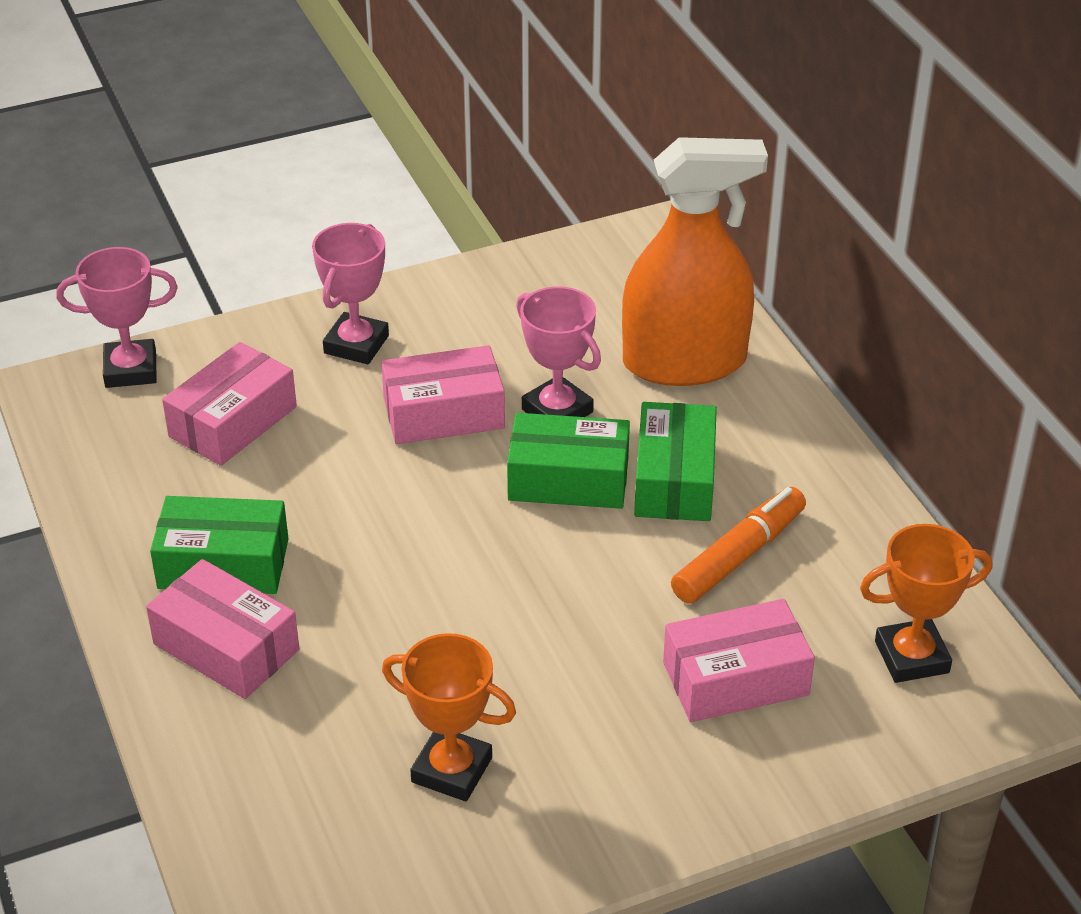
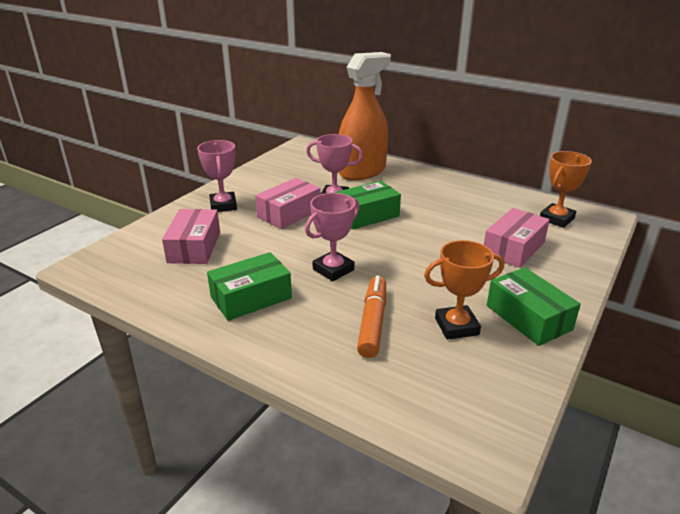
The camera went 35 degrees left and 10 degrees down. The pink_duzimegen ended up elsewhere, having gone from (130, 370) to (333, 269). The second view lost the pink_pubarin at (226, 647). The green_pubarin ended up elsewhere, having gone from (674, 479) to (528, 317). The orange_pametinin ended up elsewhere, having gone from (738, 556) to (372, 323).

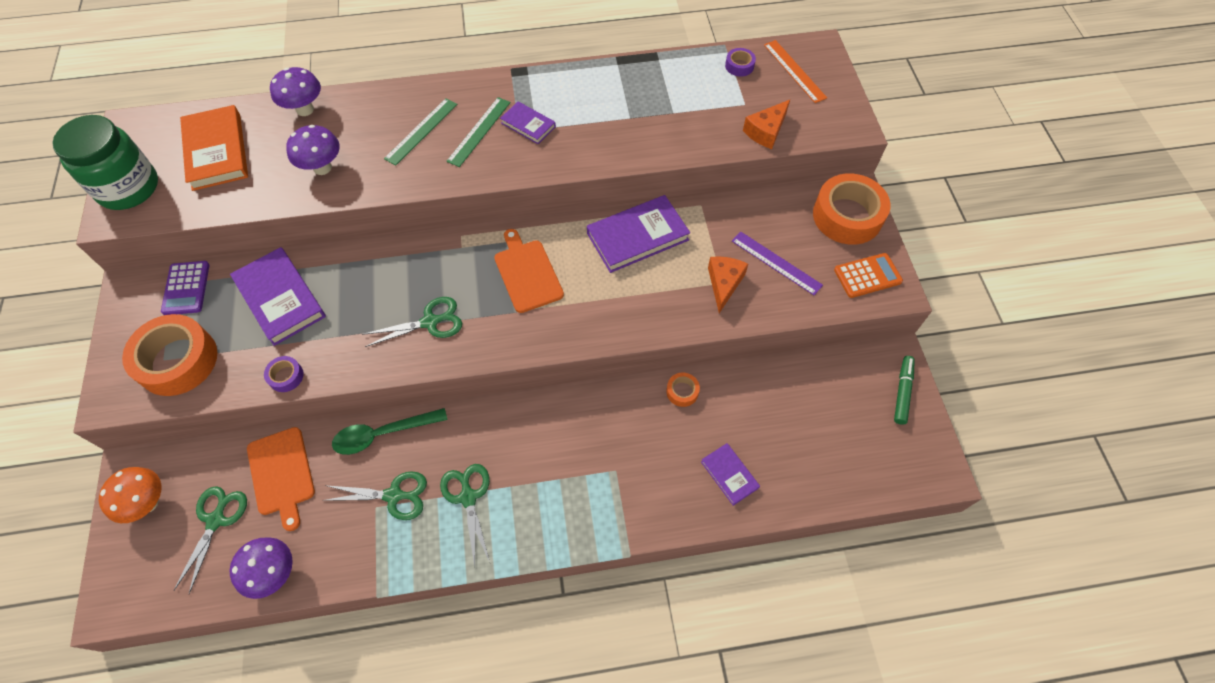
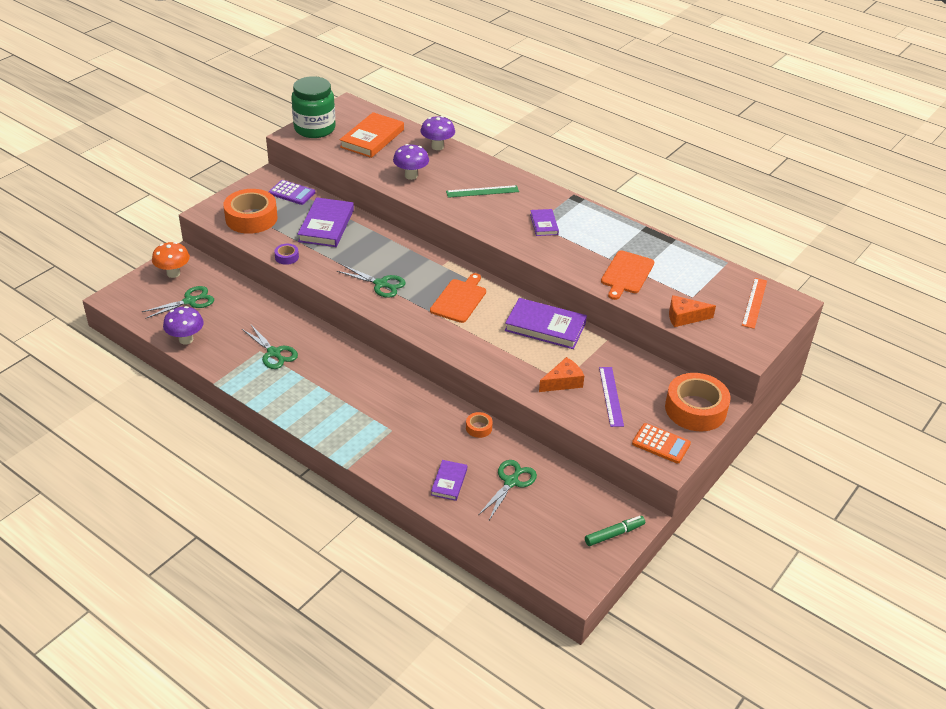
The camera went 45 degrees right and 20 degrees down. The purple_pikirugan at (186, 288) ended up facing another way, 105 degrees counterclockwise from before. The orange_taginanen ended up elsewhere, having gone from (281, 474) to (626, 274). The second view lost the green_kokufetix at (382, 434). The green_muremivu ended up elsewhere, having gone from (468, 497) to (511, 482). The second view lost the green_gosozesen at (479, 131). The second view lost the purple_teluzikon at (739, 66).

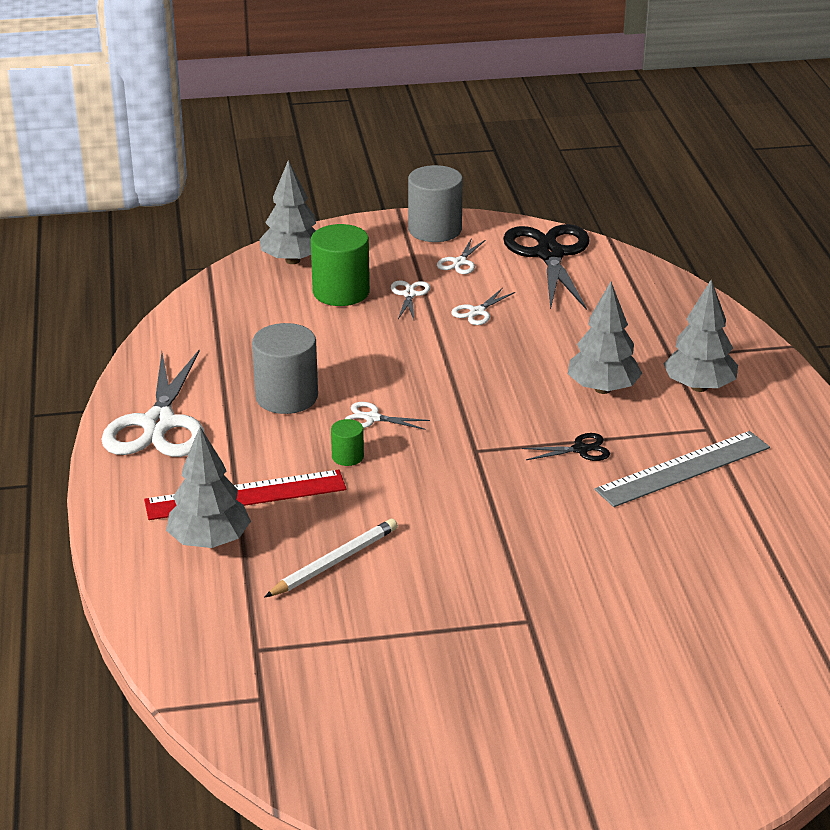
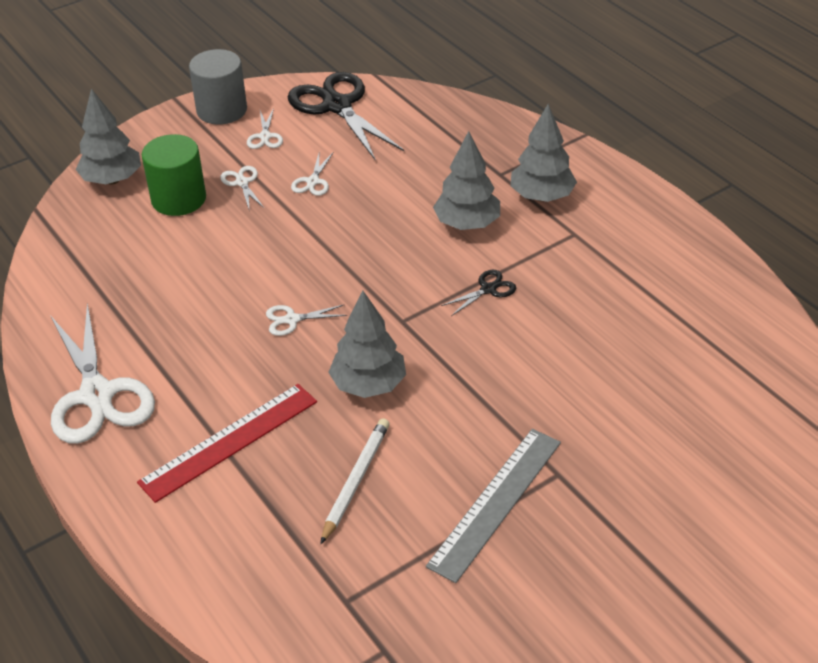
The camera went 25 degrees left and 10 degrees up. The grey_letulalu ended up elsewhere, having gone from (209, 541) to (368, 385). The second view lost the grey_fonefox at (286, 397). The second view lost the green_fonefox at (347, 456). The grey_gosozesen ended up elsewhere, having gone from (683, 469) to (496, 502).

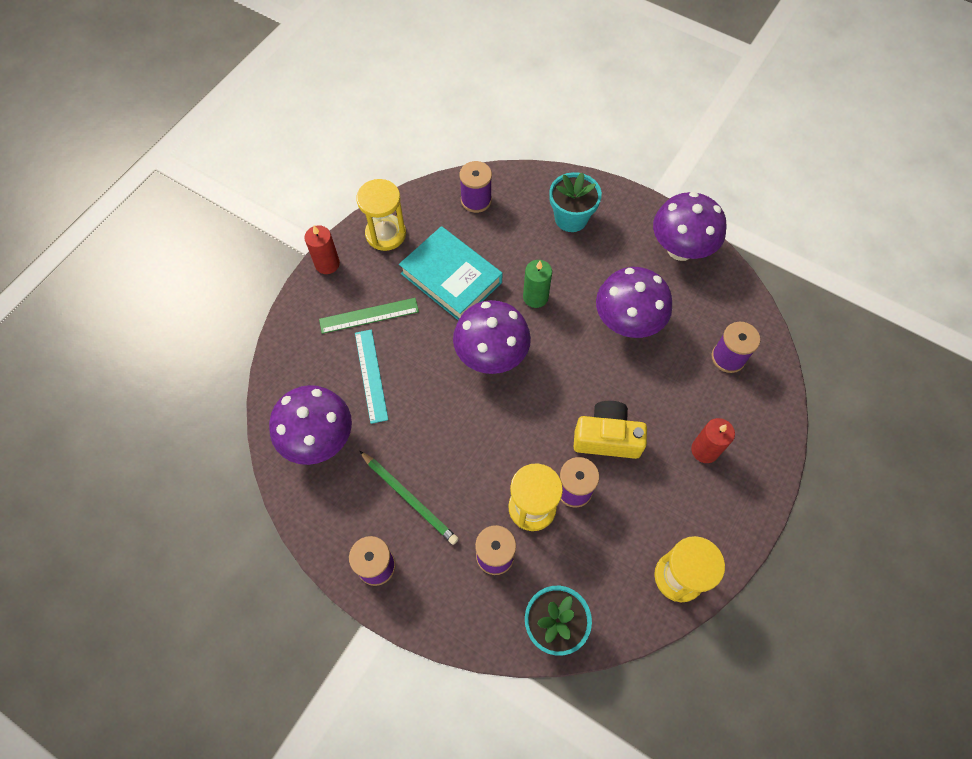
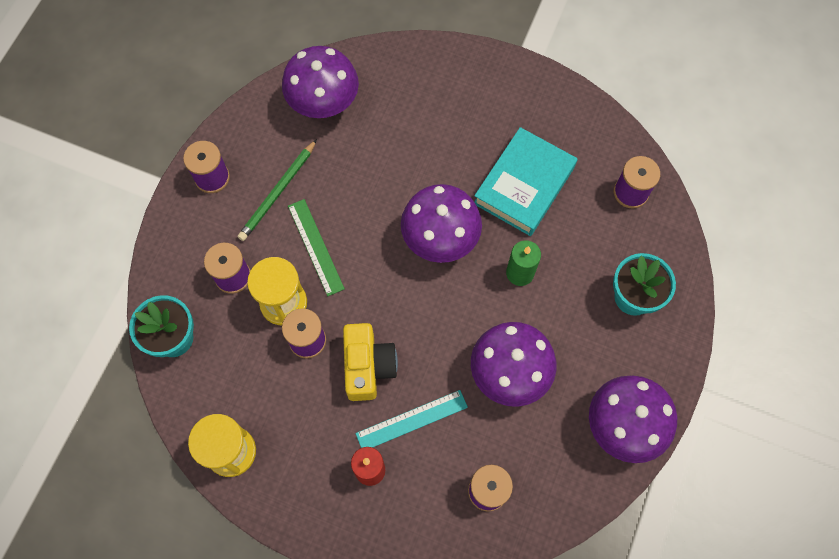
The camera went 80 degrees right and 5 degrees up. The second view lost the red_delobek at (327, 264). The green_gosozesen ended up elsewhere, having gone from (369, 315) to (316, 246). The turquoise_gosozesen ended up elsewhere, having gone from (371, 375) to (412, 420). The second view lost the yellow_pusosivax at (386, 234).

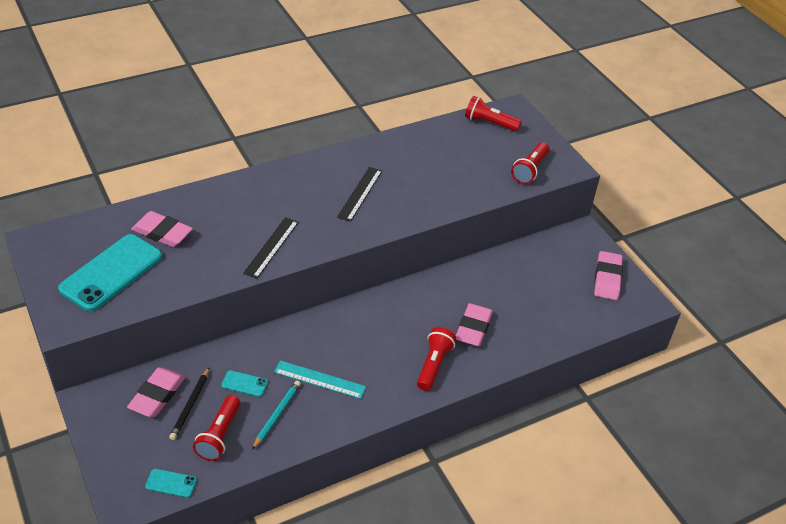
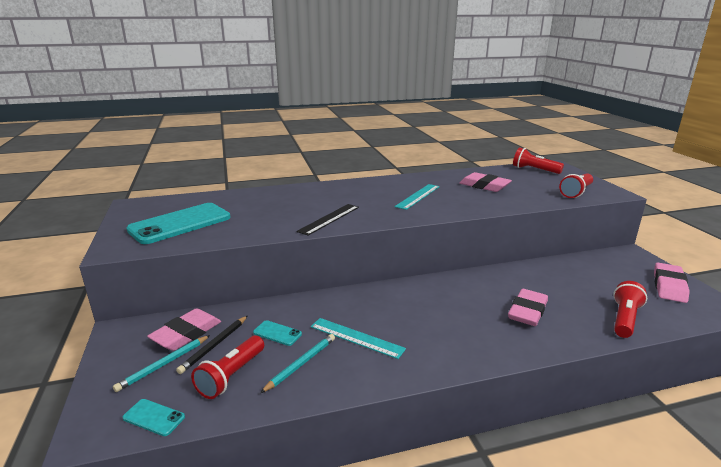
The camera went 15 degrees right and 20 degrees down. The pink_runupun ended up elsewhere, having gone from (162, 233) to (484, 186). What was the black_gosozesen at (360, 193) turned into the turquoise_gosozesen at (418, 196). The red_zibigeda ended up elsewhere, having gone from (434, 365) to (624, 319). The second view gained the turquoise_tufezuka at (164, 364).

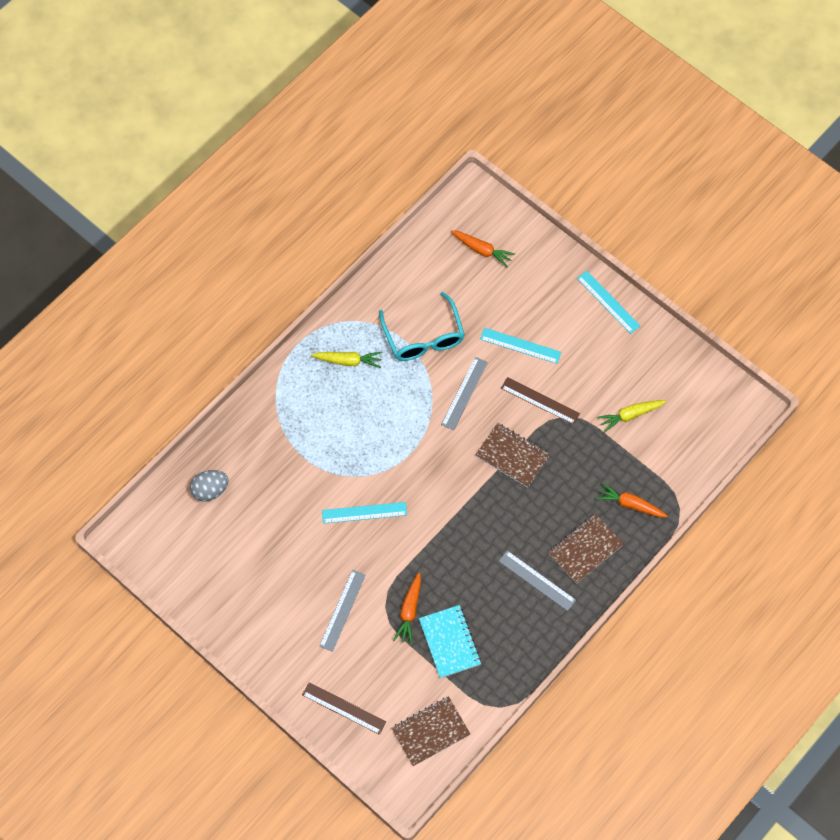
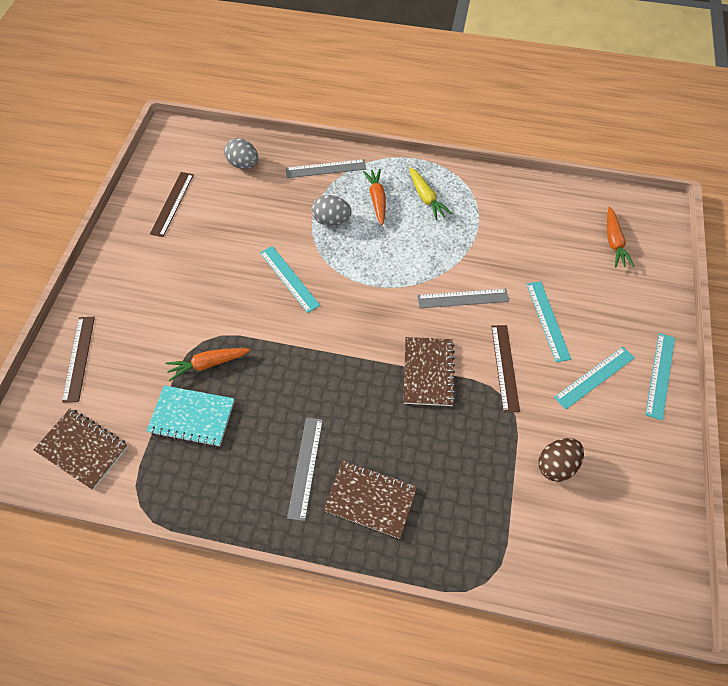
The camera went 60 degrees right and 5 degrees down. The grey_gosozesen ended up elsewhere, having gone from (342, 610) to (326, 169). The second view lost the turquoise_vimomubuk at (423, 337). The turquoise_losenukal at (450, 642) ended up facing another way, 60 degrees clockwise from before. The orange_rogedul ended up elsewhere, having gone from (630, 504) to (377, 200). Where the yellow_rogedul stood at (630, 415), the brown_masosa came to stand at (556, 464). The second view gained the brown_gosozesen at (172, 203). The second view gained the grey_masosa at (331, 220). The second view gained the turquoise_gosozesen at (594, 377).

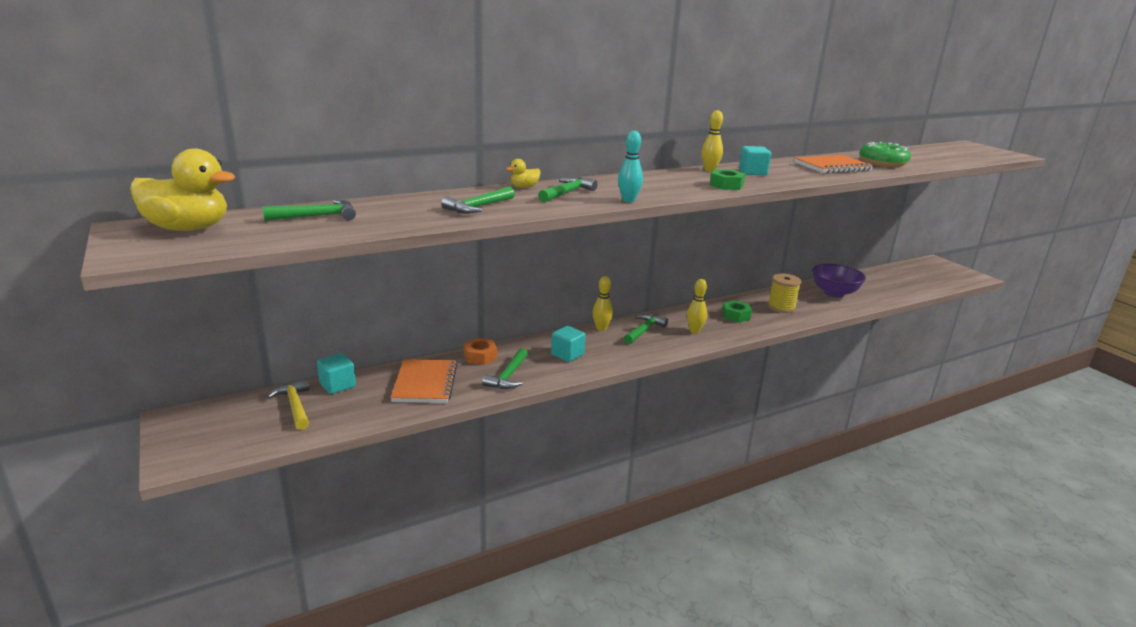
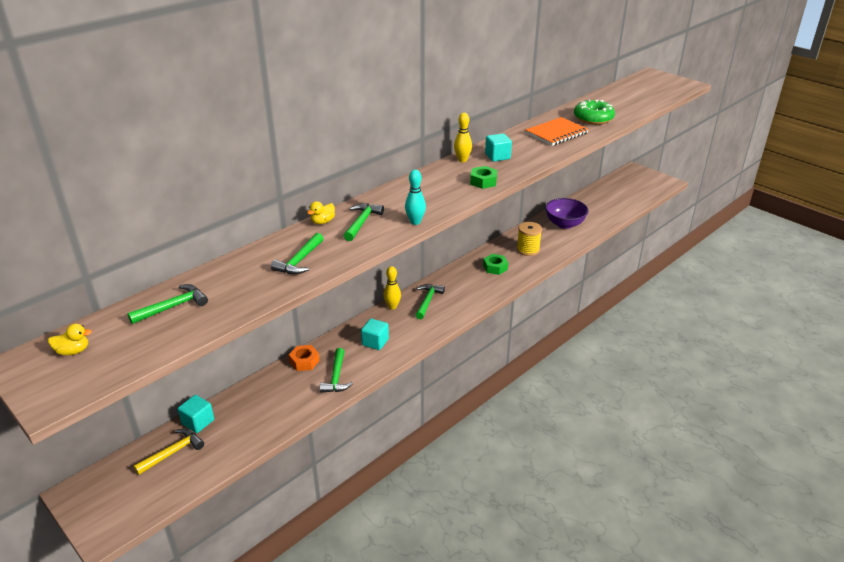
The camera went 15 degrees left and 10 degrees up. The size of the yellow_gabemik at (188, 229) changed by a factor of 0.46. The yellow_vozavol at (295, 406) ended up facing another way, 90 degrees clockwise from before. The second view lost the orange_losenukal at (425, 383). The second view lost the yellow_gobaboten at (694, 331).

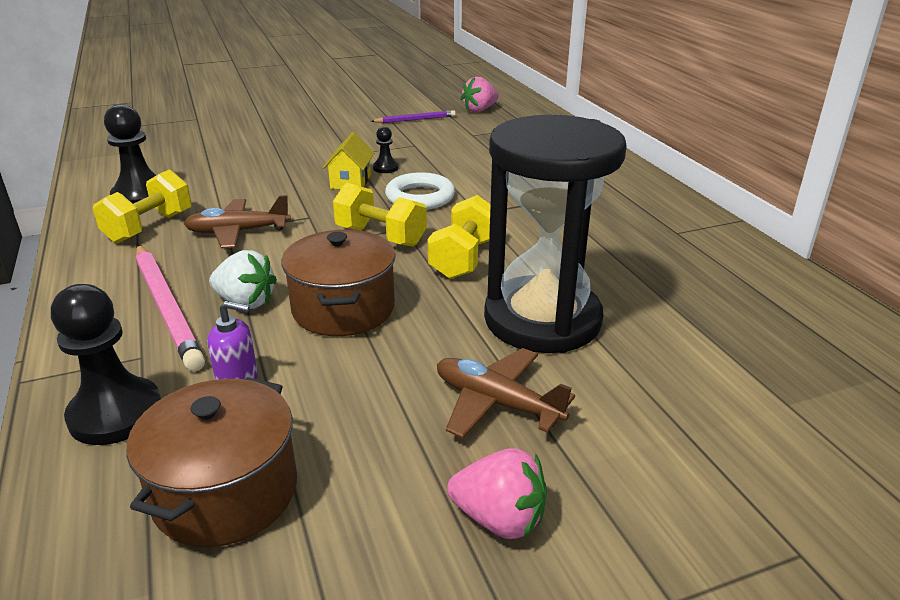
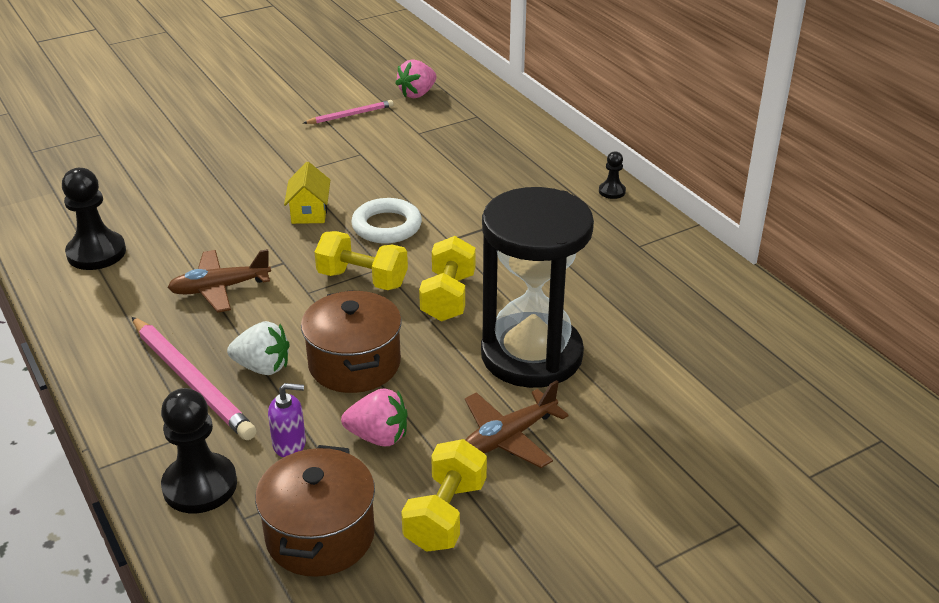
The camera went 10 degrees left and 5 degrees up. The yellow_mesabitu ended up elsewhere, having gone from (149, 227) to (445, 515). What was the purple_tufezuka at (415, 120) turned into the pink_tufezuka at (350, 115). The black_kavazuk ended up elsewhere, having gone from (385, 168) to (612, 191). The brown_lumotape at (496, 403) ended up facing another way, 60 degrees counterclockwise from before. The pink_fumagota ended up elsewhere, having gone from (499, 519) to (378, 437).

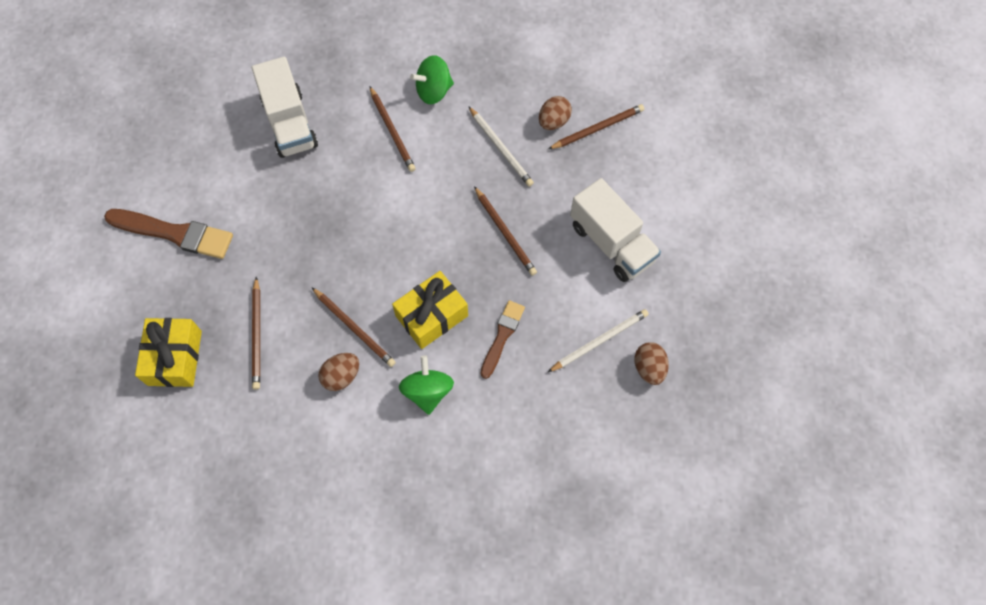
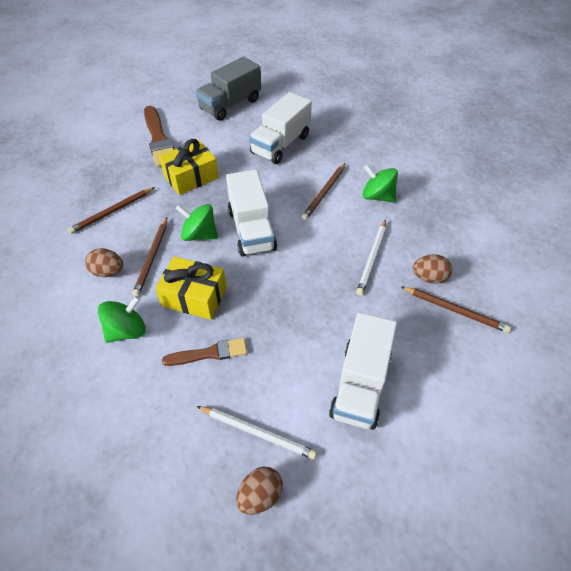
The camera went 55 degrees right and 15 degrees down. The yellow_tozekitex ended up elsewhere, having gone from (175, 358) to (191, 177). The second view lost the brown_tufezuka at (505, 232). The second view gained the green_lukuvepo at (199, 234). The second view gained the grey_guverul at (230, 104). The second view gained the white_guverul at (251, 230).

